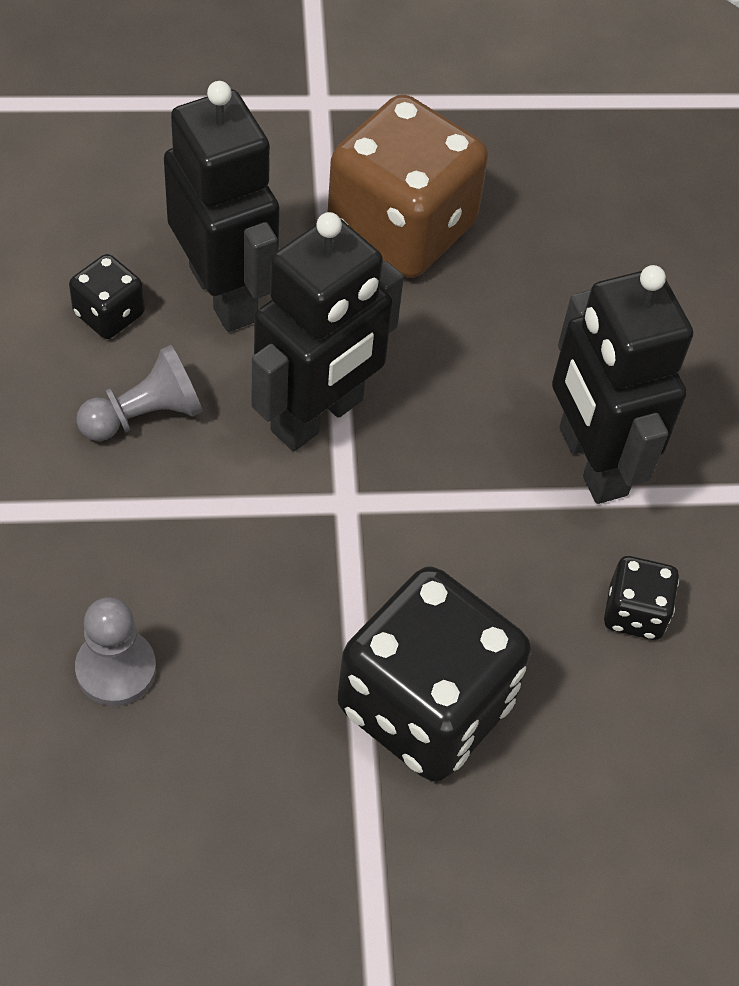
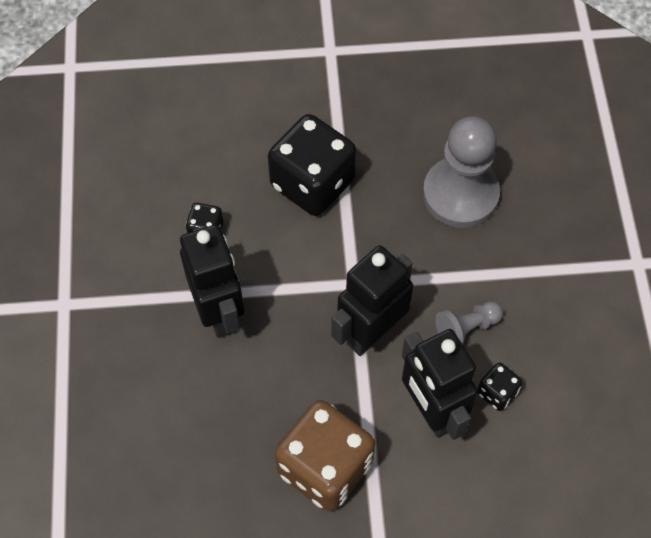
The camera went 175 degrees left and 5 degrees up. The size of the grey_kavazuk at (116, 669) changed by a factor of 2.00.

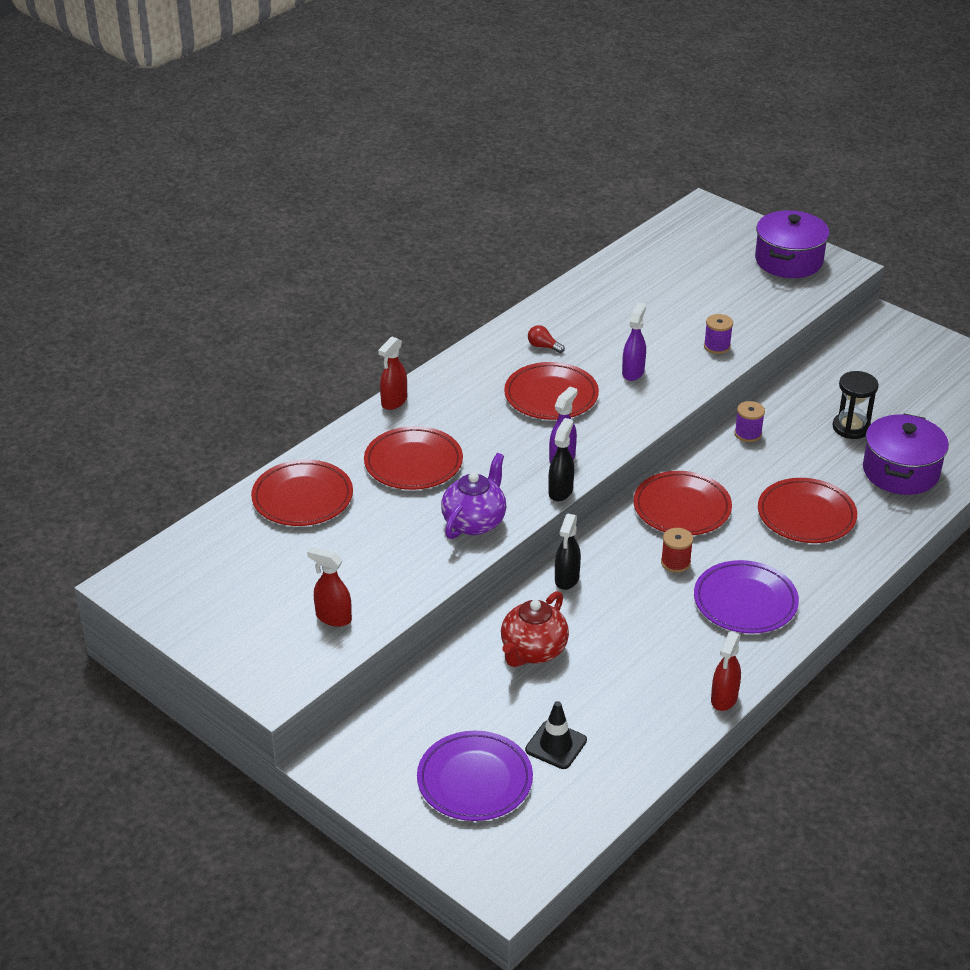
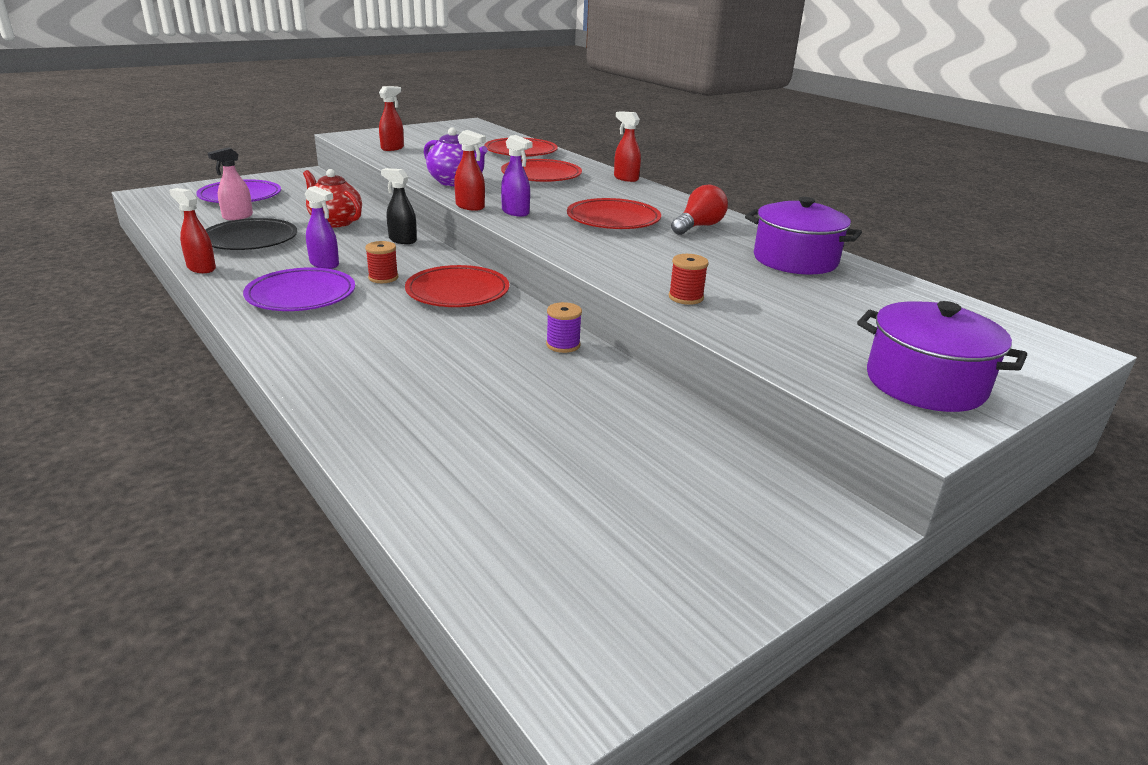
The camera went 100 degrees right and 10 degrees down. Where the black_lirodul stood at (556, 745), the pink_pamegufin came to stand at (237, 217). The size of the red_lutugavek at (543, 346) changed by a factor of 1.75. What was the black_pamegufin at (560, 491) turned into the red_pamegufin at (470, 207). The purple_pamegufin ended up elsewhere, having gone from (633, 372) to (324, 264). What was the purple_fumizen at (717, 346) turned into the red_fumizen at (686, 297). The second view lost the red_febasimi at (806, 515). The second view lost the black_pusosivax at (851, 427). The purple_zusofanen ended up elsewhere, having gone from (900, 471) to (795, 260). The second view gained the black_febasimi at (250, 240).

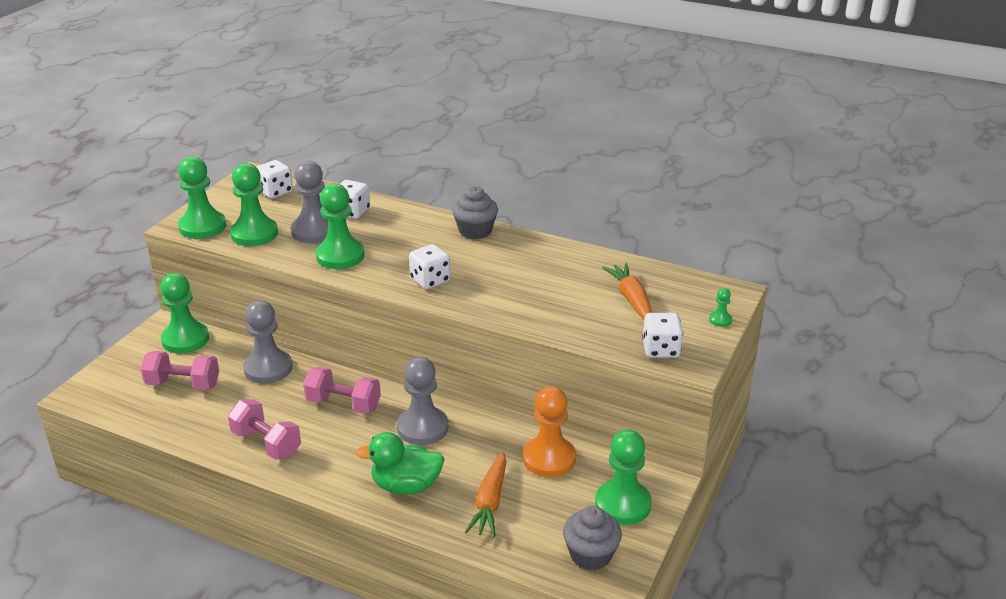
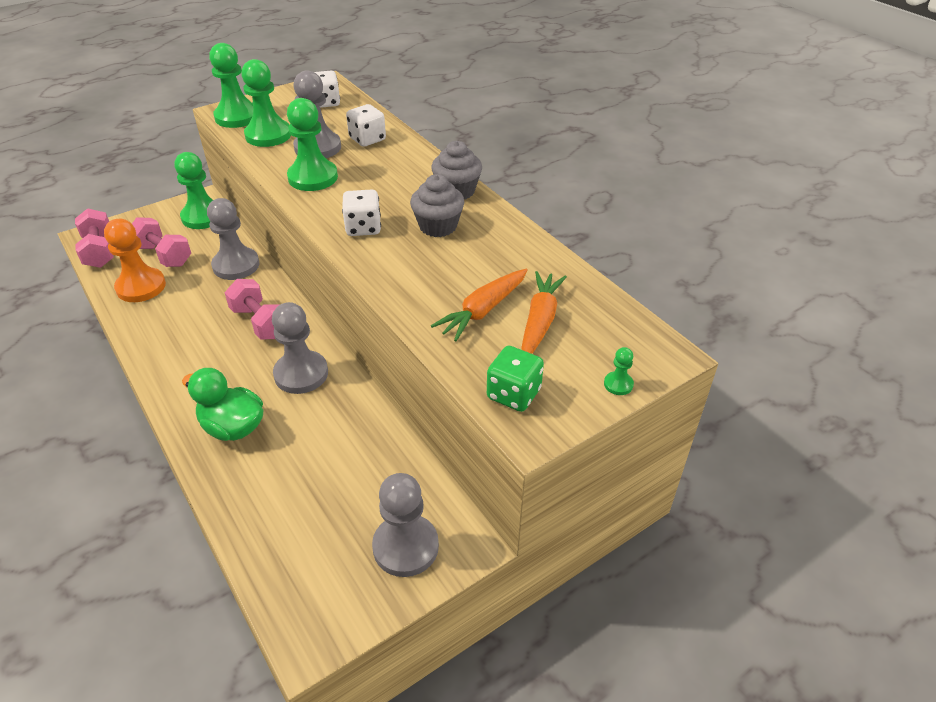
The camera went 30 degrees right and 10 degrees up. The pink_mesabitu ended up elsewhere, having gone from (266, 443) to (99, 251). The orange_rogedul ended up elsewhere, having gone from (490, 502) to (483, 310). The orange_kavazuk ended up elsewhere, having gone from (549, 458) to (141, 287). The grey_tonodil ended up elsewhere, having gone from (590, 555) to (438, 226). What was the green_kavazuk at (623, 504) turned into the grey_kavazuk at (405, 547). What was the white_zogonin at (661, 349) turned into the green_zogonin at (513, 394).

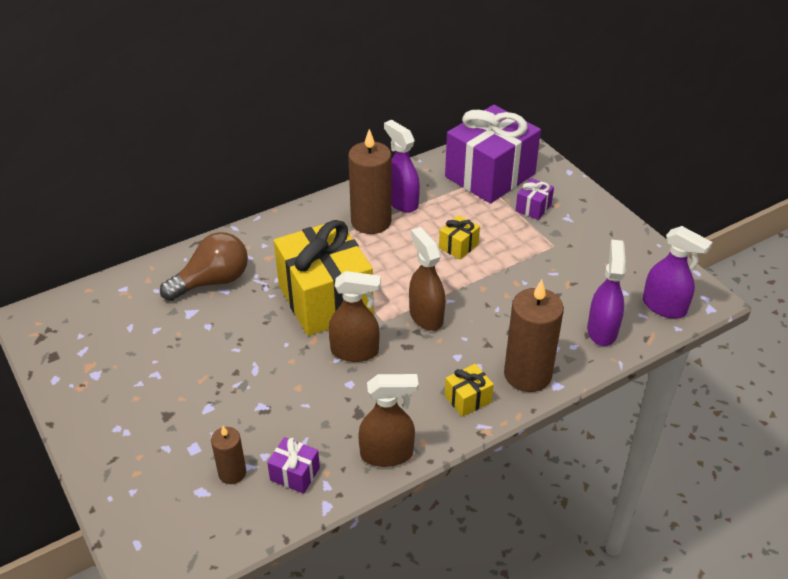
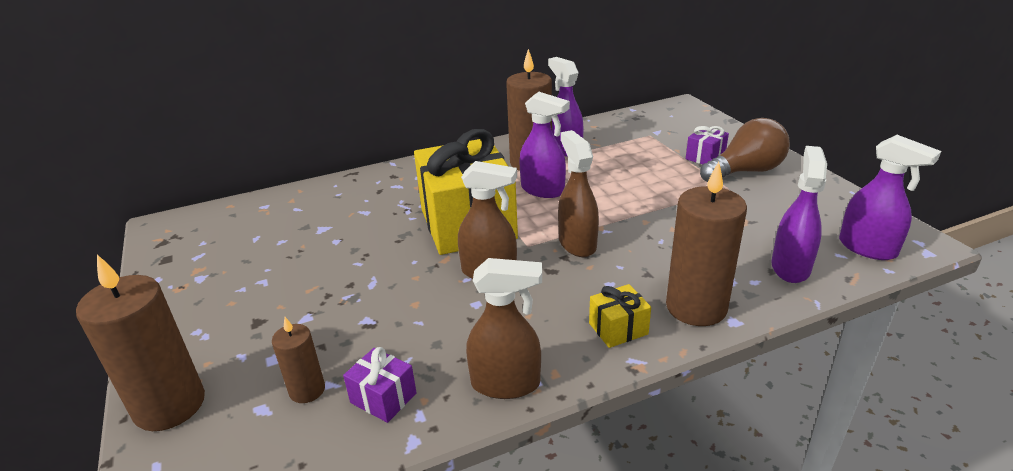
The camera went 10 degrees right and 10 degrees down. The brown_lutugavek ended up elsewhere, having gone from (212, 281) to (745, 171). The second view lost the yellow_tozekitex at (458, 246). The second view lost the purple_tozekitex at (490, 175). The second view gained the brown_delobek at (170, 405). The second view gained the purple_pamegufin at (543, 190).

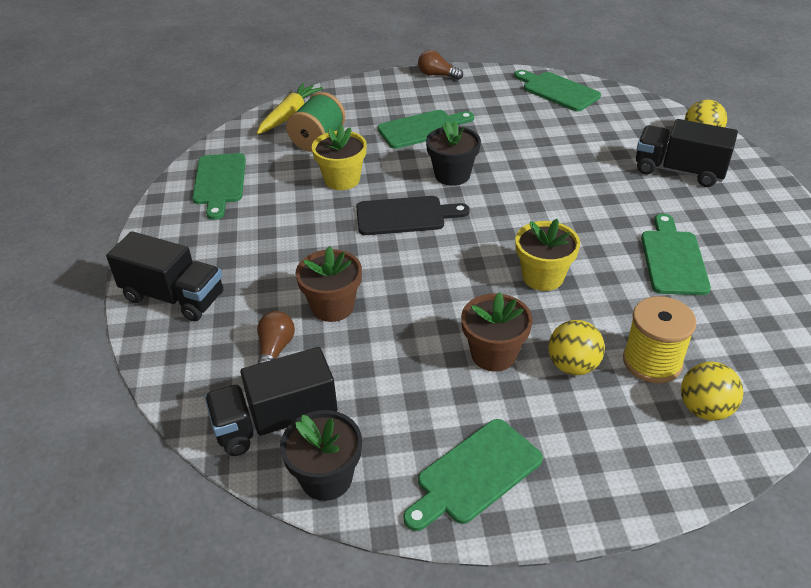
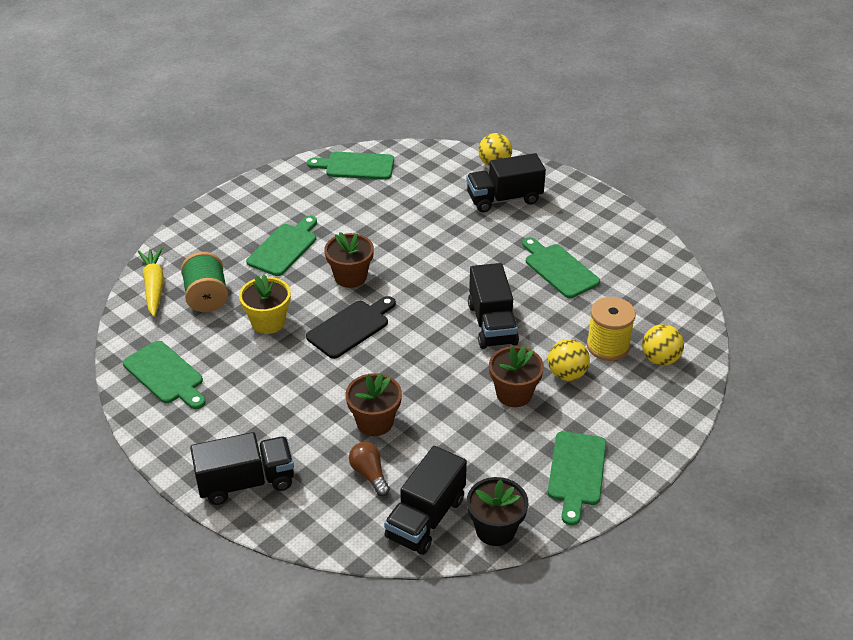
The camera went 40 degrees left and 0 degrees up. The second view lost the brown_lutugavek at (437, 75). What was the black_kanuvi at (452, 175) turned into the brown_kanuvi at (350, 277). Where the yellow_kanuvi stood at (543, 277), the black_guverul came to stand at (492, 324).

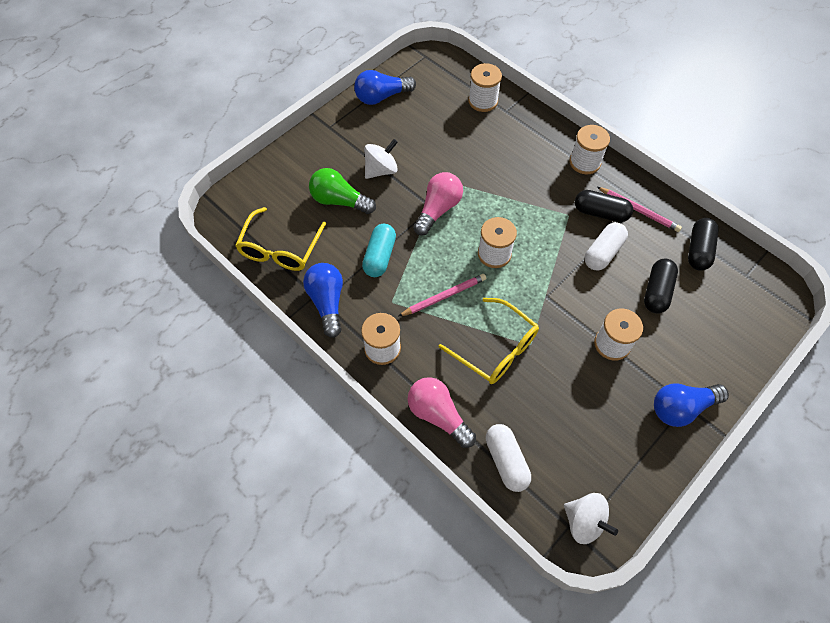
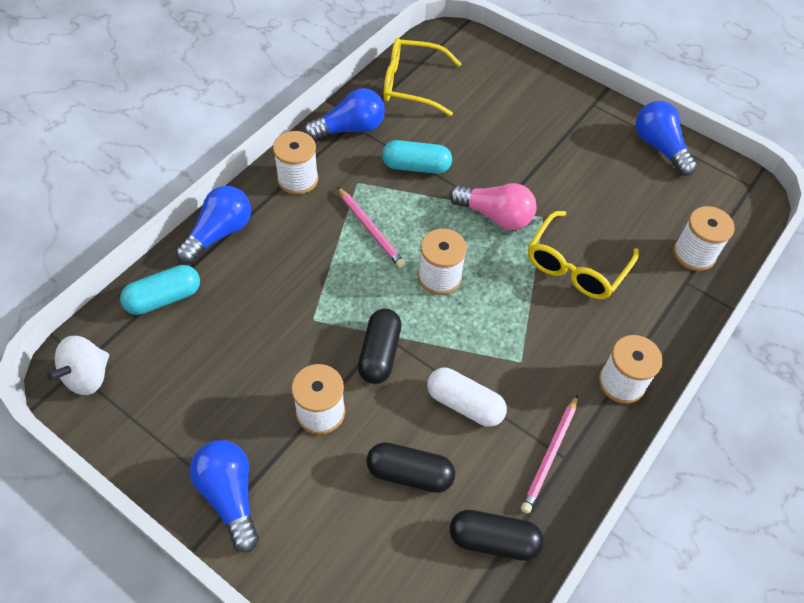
The camera went 80 degrees right and 5 degrees down. The second view lost the green_lutugavek at (339, 201). The second view lost the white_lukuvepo at (381, 170). What was the pink_lutugavek at (438, 415) turned into the blue_lutugavek at (219, 233). The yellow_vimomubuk ended up elsewhere, having gone from (496, 349) to (576, 266). What was the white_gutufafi at (506, 461) turned into the turquoise_gutufafi at (164, 298). The black_gutufafi ended up elsewhere, having gone from (600, 213) to (379, 353).

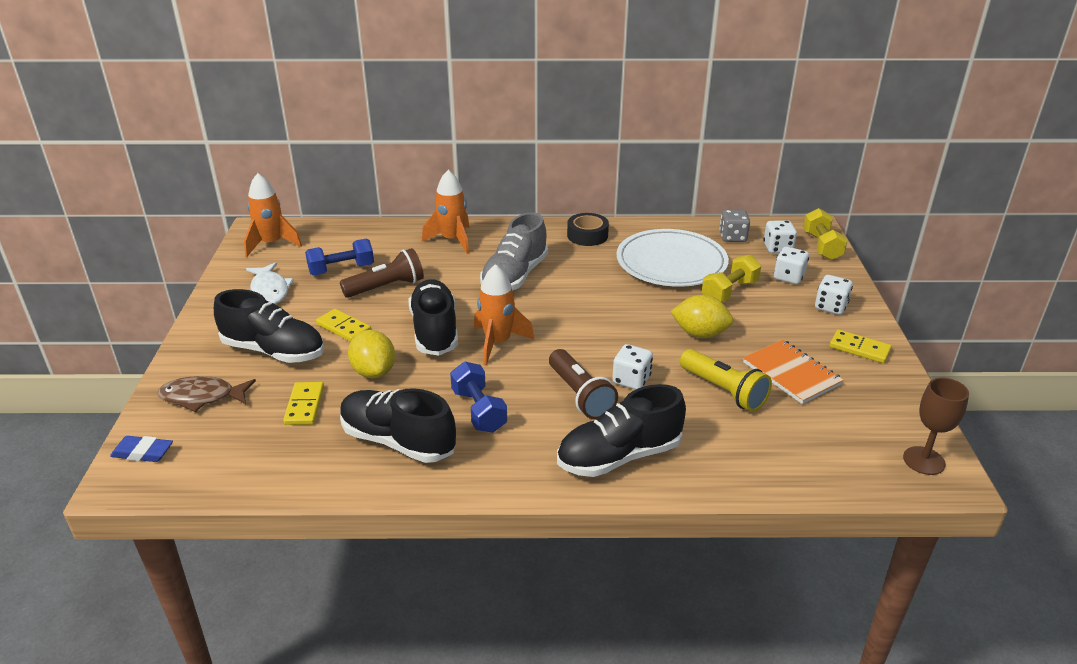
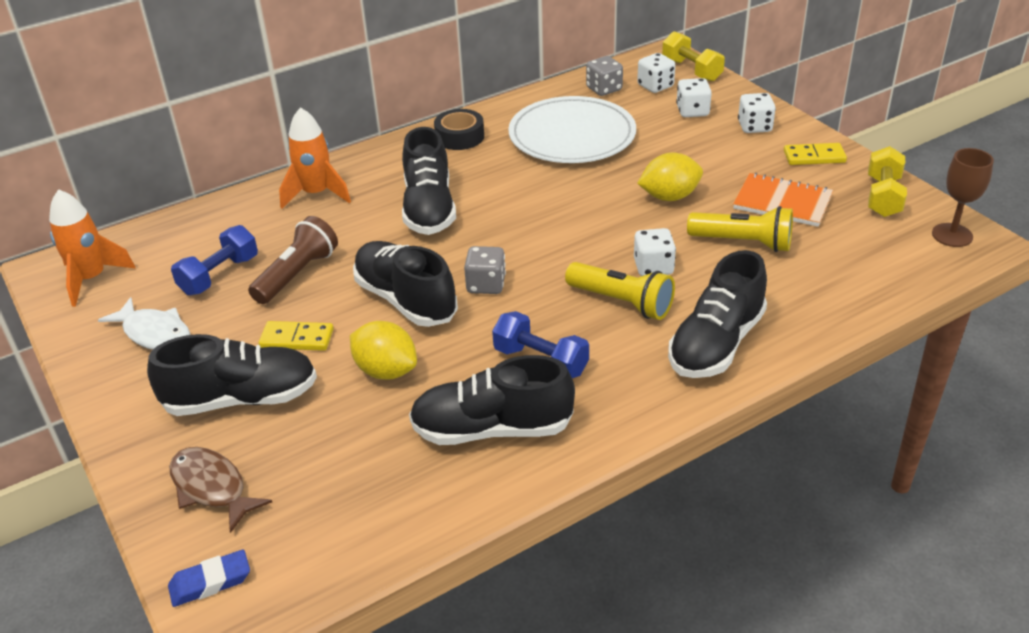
The camera went 30 degrees left and 5 degrees up. The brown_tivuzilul at (202, 397) ended up facing another way, 75 degrees clockwise from before. The second view lost the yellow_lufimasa at (305, 406). Where the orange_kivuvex stood at (497, 343), the grey_zogonin came to stand at (486, 285). What was the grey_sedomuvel at (514, 276) turned into the black_sedomuvel at (429, 208). What was the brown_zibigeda at (580, 395) turned into the yellow_zibigeda at (622, 302). The yellow_mesabitu ended up elsewhere, having gone from (729, 292) to (883, 197).

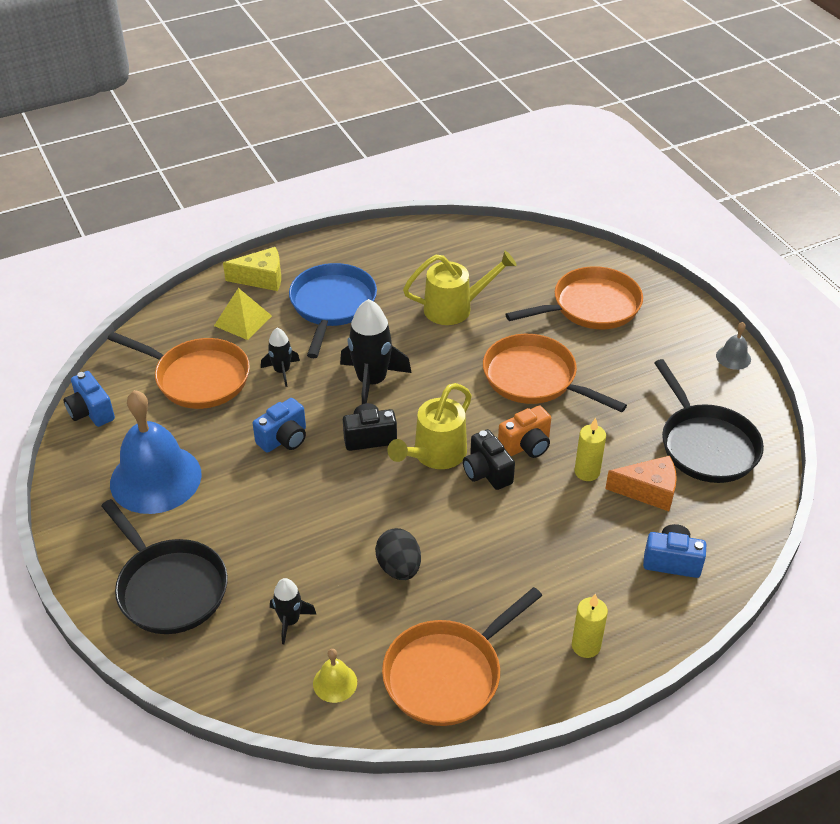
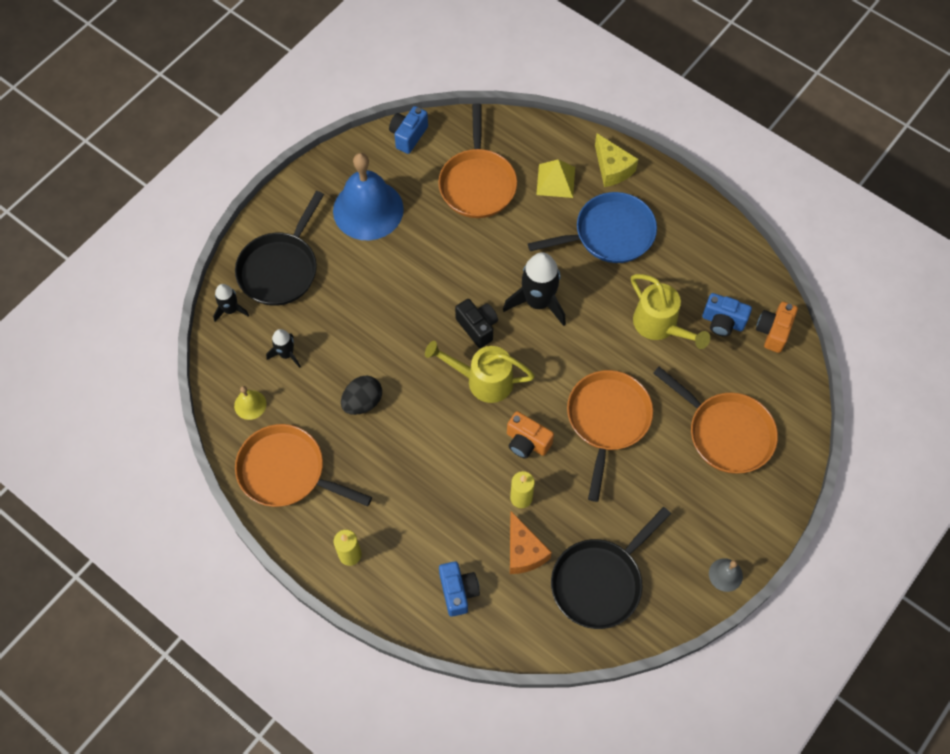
The camera went 65 degrees right and 20 degrees up. The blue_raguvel ended up elsewhere, having gone from (284, 439) to (722, 322). The black_kivuvex ended up elsewhere, having gone from (282, 371) to (231, 310). The second view lost the black_raguvel at (486, 472). The second view gained the orange_raguvel at (773, 332).

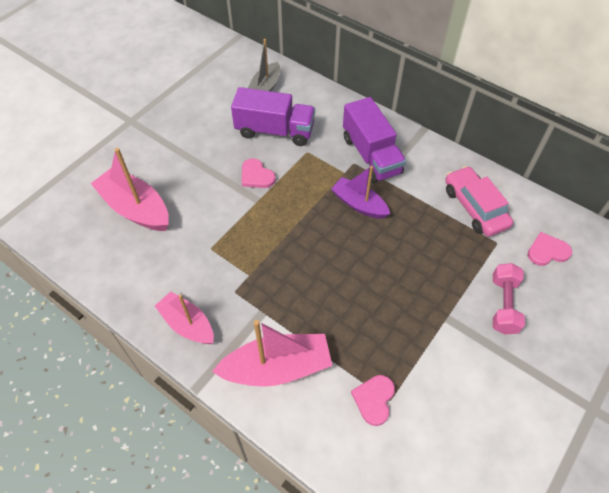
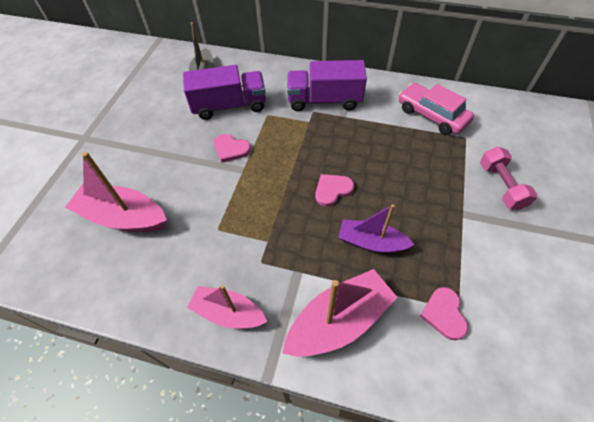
The camera went 20 degrees left and 0 degrees up. The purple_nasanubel ended up elsewhere, having gone from (359, 204) to (371, 242). The purple_guverul at (371, 155) ended up facing another way, 135 degrees clockwise from before. The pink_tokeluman ended up elsewhere, having gone from (547, 251) to (332, 190).

